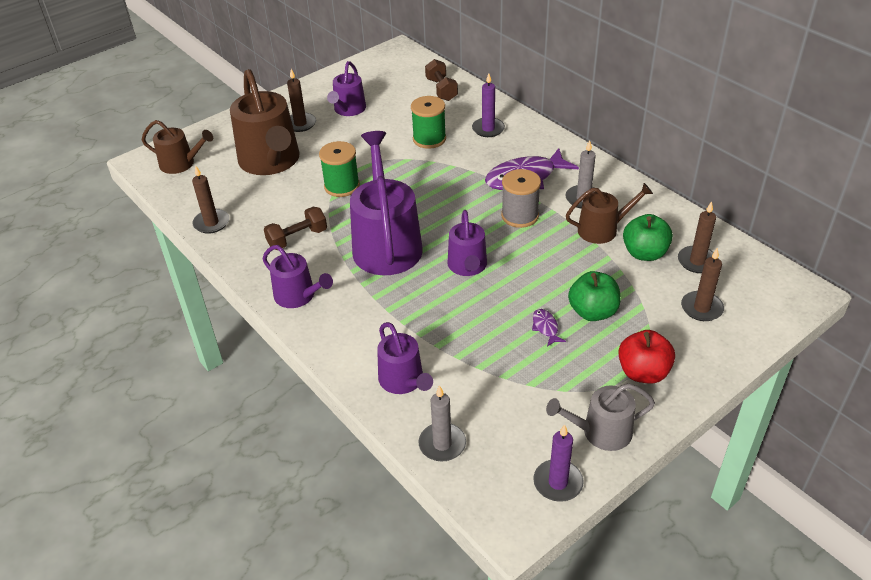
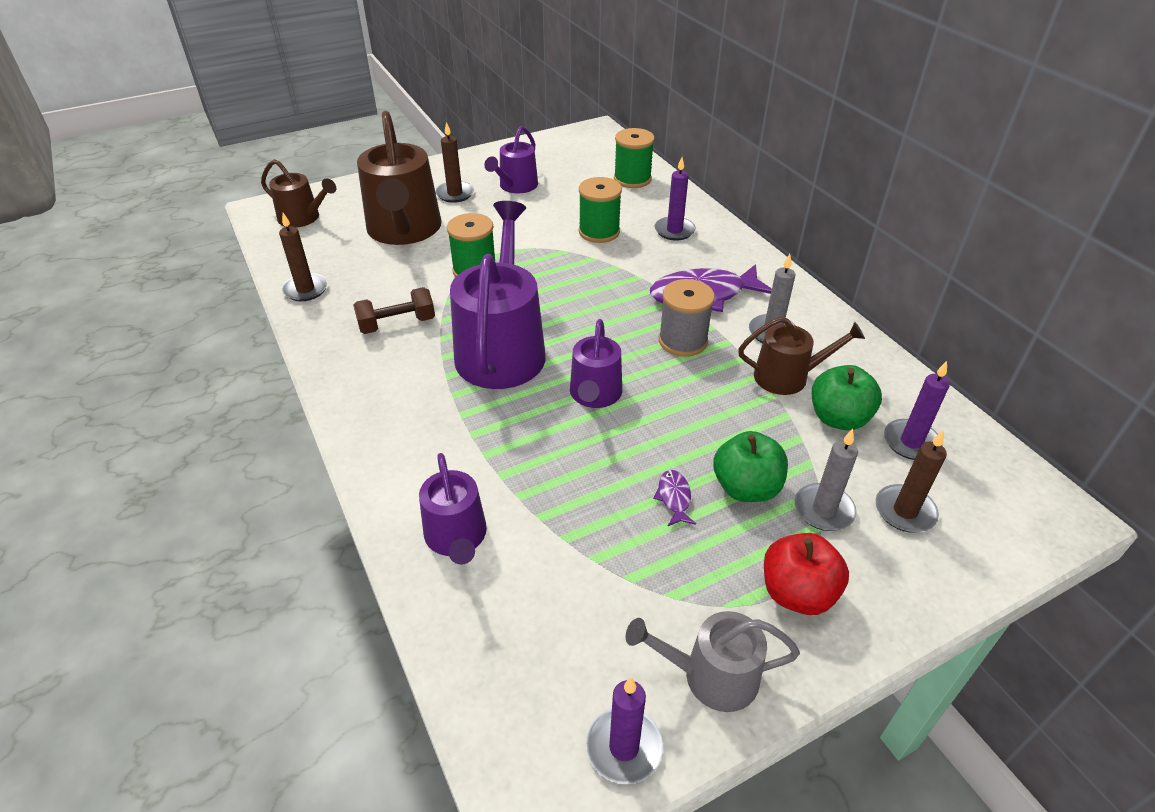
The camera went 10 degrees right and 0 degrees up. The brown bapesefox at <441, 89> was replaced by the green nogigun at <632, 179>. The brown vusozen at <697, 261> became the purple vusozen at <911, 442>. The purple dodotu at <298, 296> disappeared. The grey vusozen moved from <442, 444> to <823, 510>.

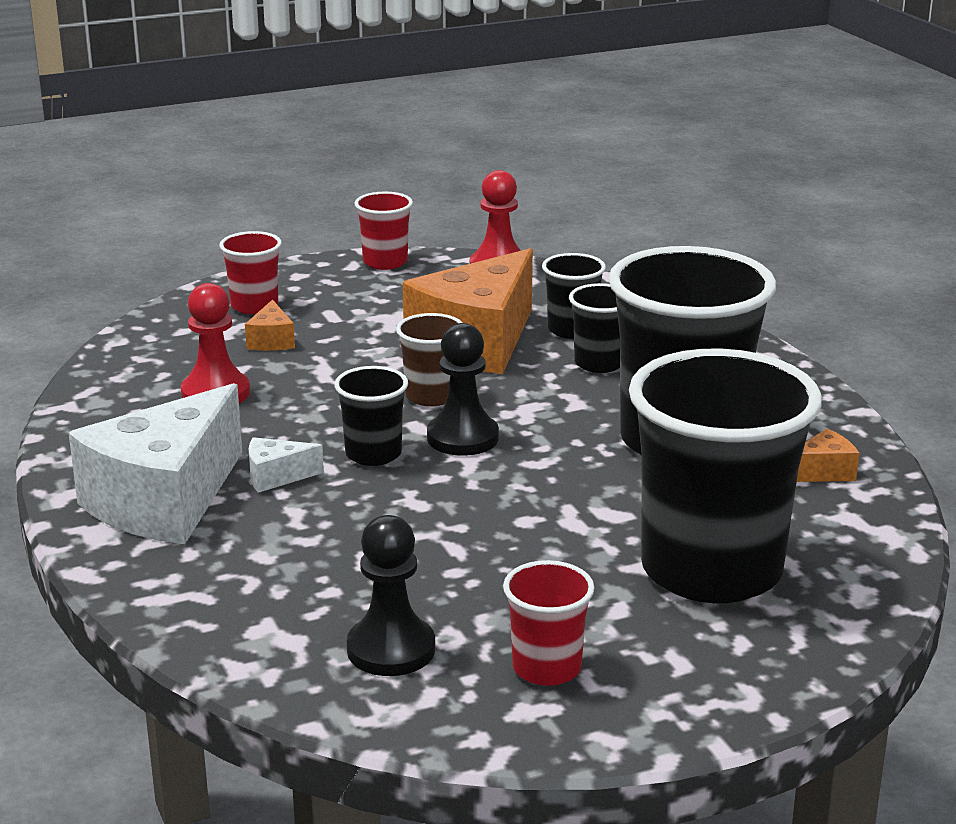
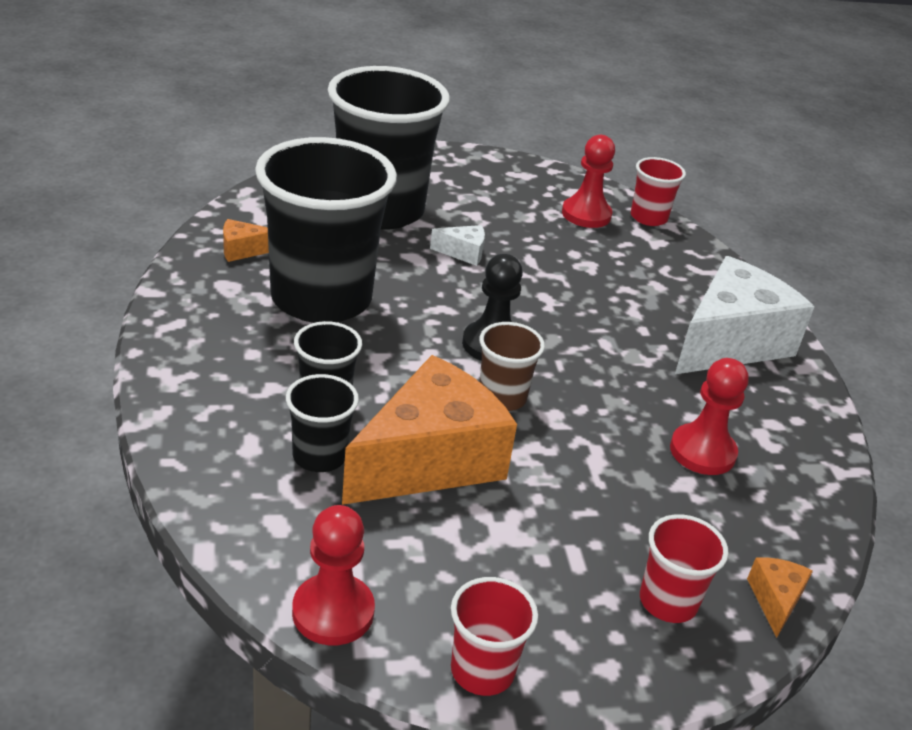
The camera went 170 degrees left and 10 degrees up. The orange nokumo moved from <271, 341> to <775, 600>. The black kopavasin at <373, 454> disappeared. The white nokumo moved from <276, 477> to <463, 253>. The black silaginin at <391, 649> became the red silaginin at <586, 214>. The red kopavasin moved from <546, 668> to <648, 217>.

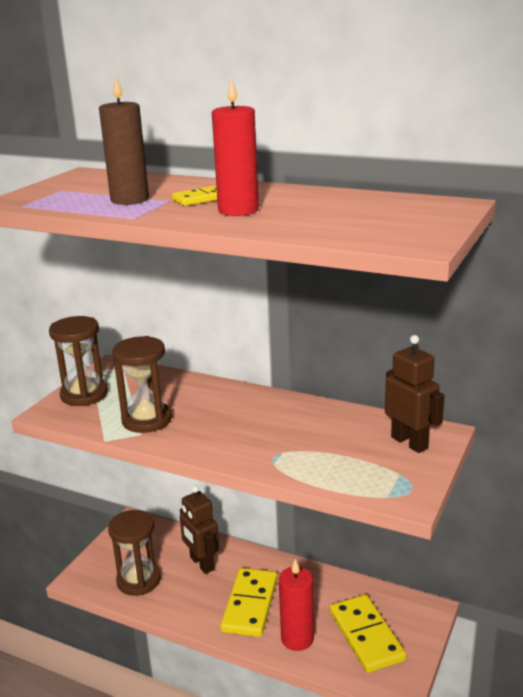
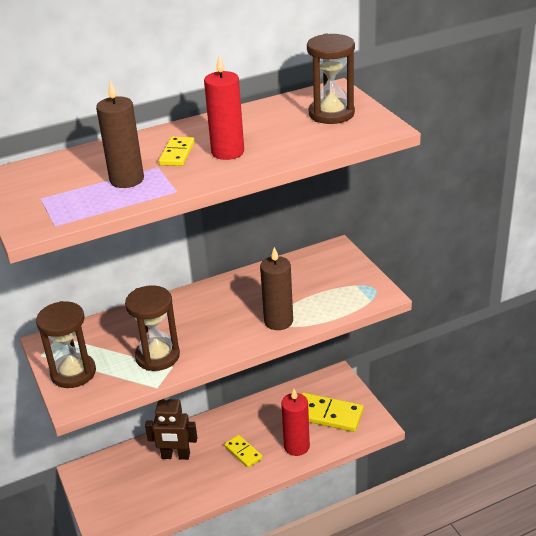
The camera went 50 degrees left and 10 degrees up. The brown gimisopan at <409, 442> disappeared. The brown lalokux moved from <138, 580> to <331, 114>. The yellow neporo at <250, 604> changed to 0.57 times the size. The brown vusozen at <278, 321> appeared.

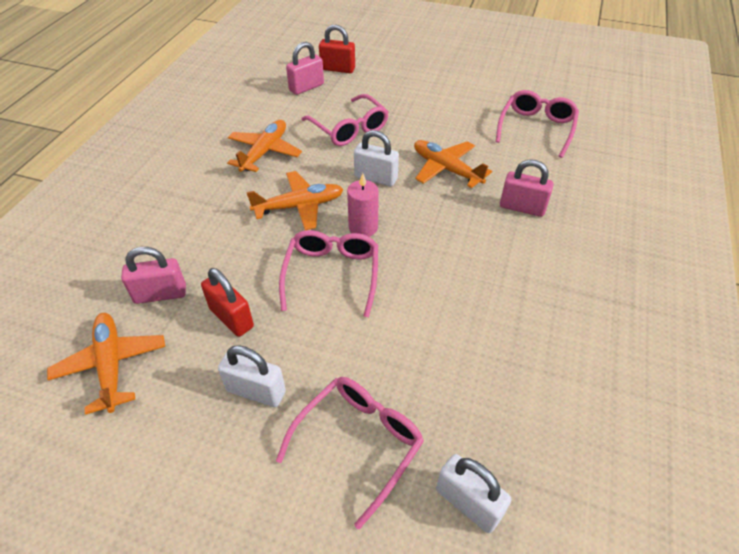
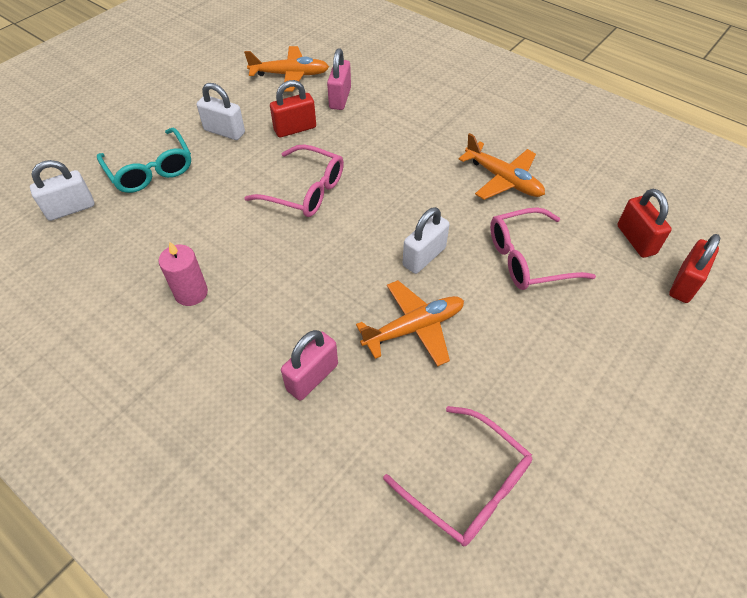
The camera went 110 degrees right and 5 degrees up. The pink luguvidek at <306, 87> became the red luguvidek at <636, 240>. The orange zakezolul at <299, 206> disappeared. The pink vusozen moved from <363, 227> to <191, 293>. The white luguvidek at <256, 391> turned 75 degrees clockwise. The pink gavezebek at <359, 443> became the turquoise gavezebek at <150, 170>.

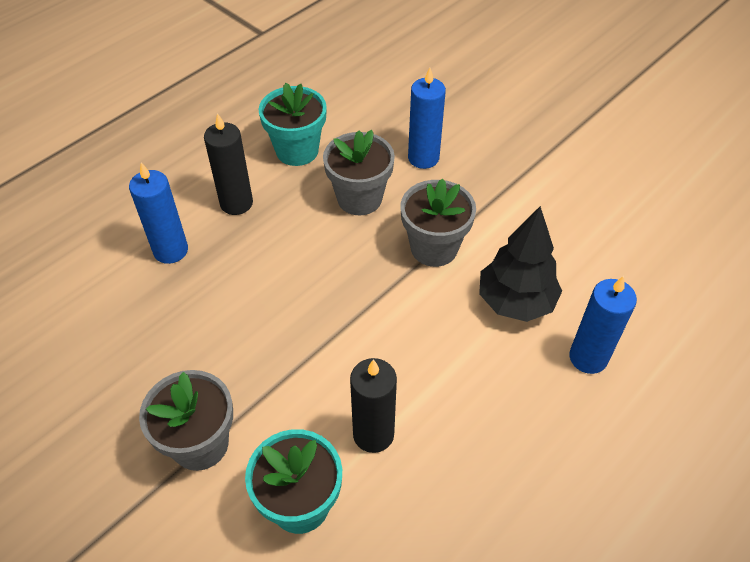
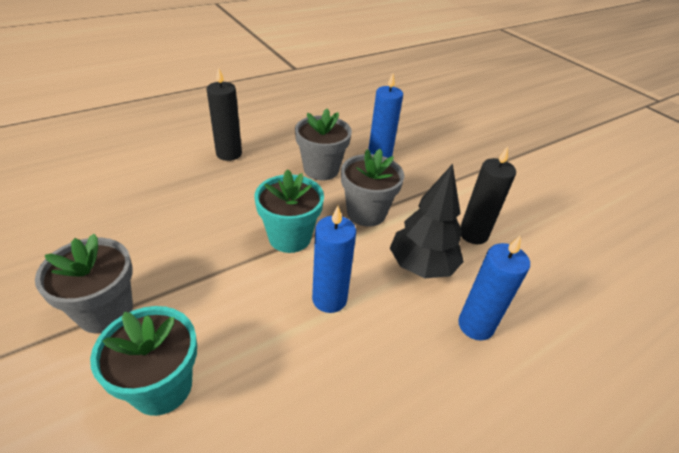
The camera went 10 degrees right and 10 degrees down. The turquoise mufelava moved from <297, 150> to <290, 237>. The blue vusozen moved from <171, 250> to <329, 299>. The black vusozen moved from <373, 434> to <473, 234>.

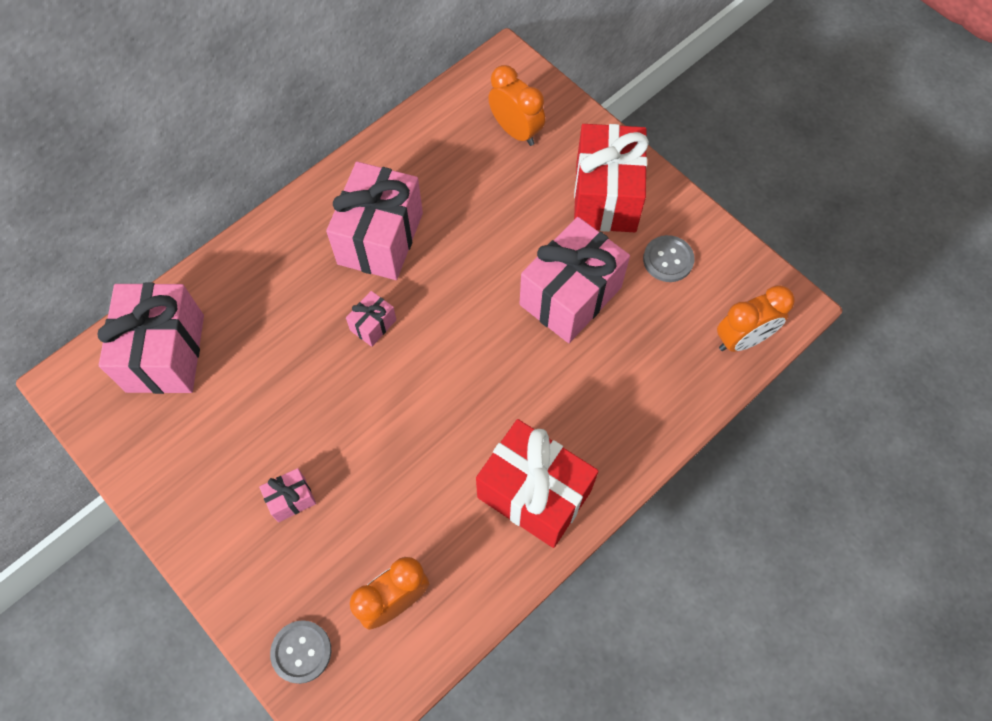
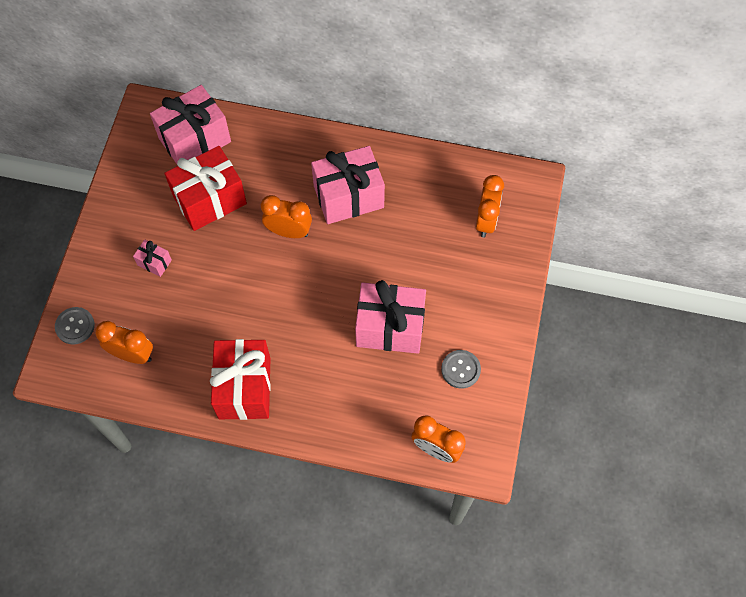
The camera went 55 degrees right and 0 degrees up. The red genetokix moved from <606, 196> to <210, 200>. The pink genetokix at <373, 325> was replaced by the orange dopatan at <289, 231>.

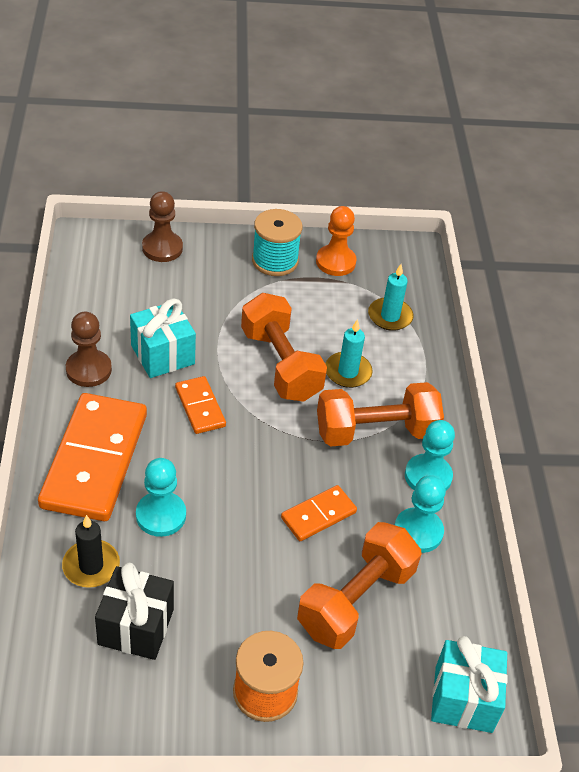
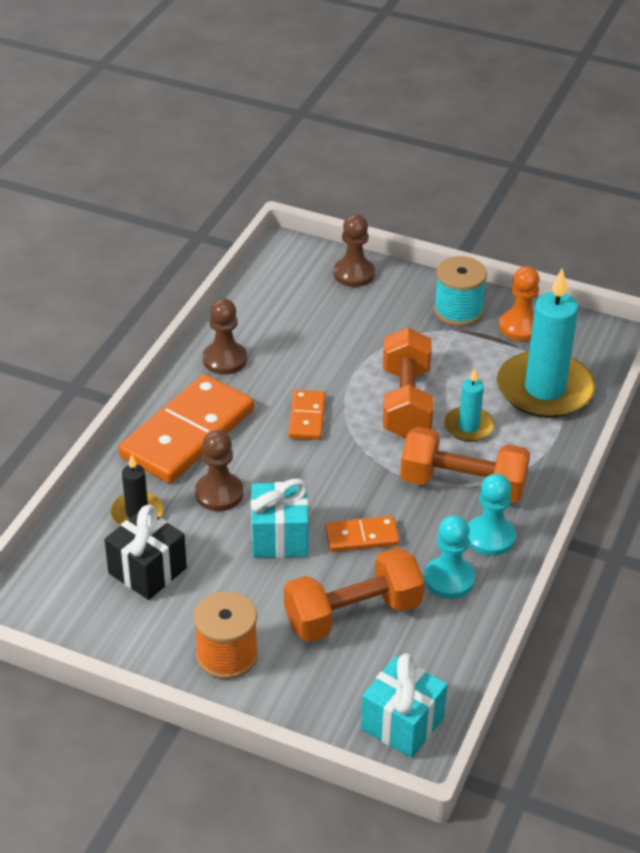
The camera went 30 degrees right and 5 degrees down. The turquoise vusozen at <390, 316> changed to 2.00 times the size. The turquoise genetokix moved from <163, 355> to <280, 537>. The turquoise silaginin at <161, 515> became the brown silaginin at <219, 493>.

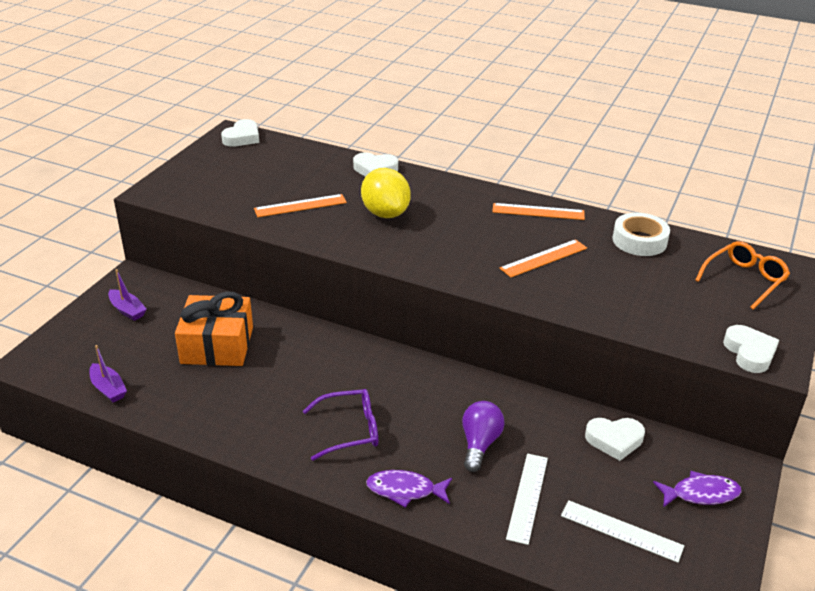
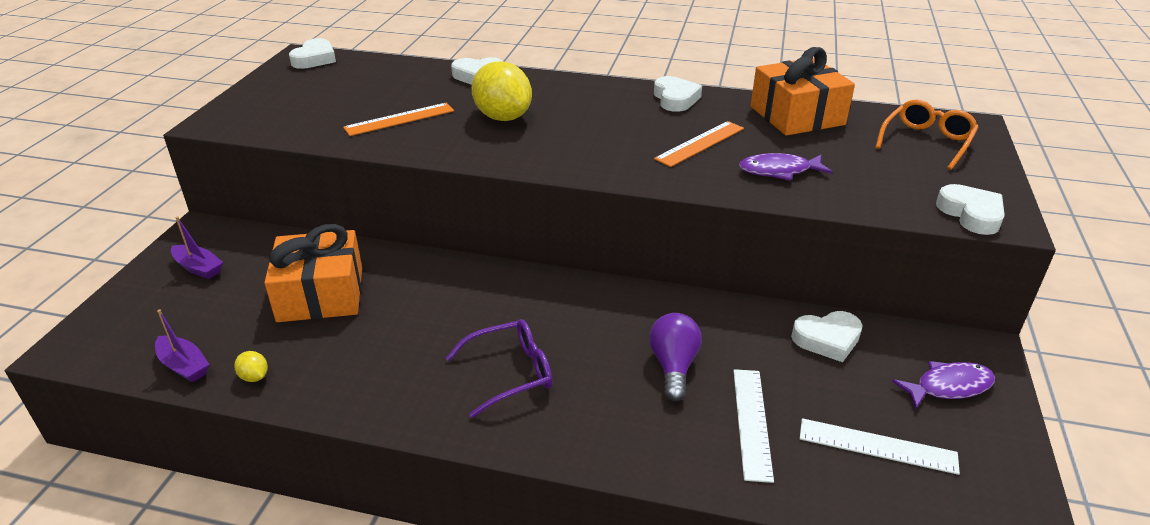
The camera went 10 degrees left and 0 degrees up. The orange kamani at <538, 211> was replaced by the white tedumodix at <675, 99>. The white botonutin at <639, 241> was replaced by the orange genetokix at <797, 115>. The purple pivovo moved from <405, 490> to <779, 171>. The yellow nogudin at <254, 377> appeared.

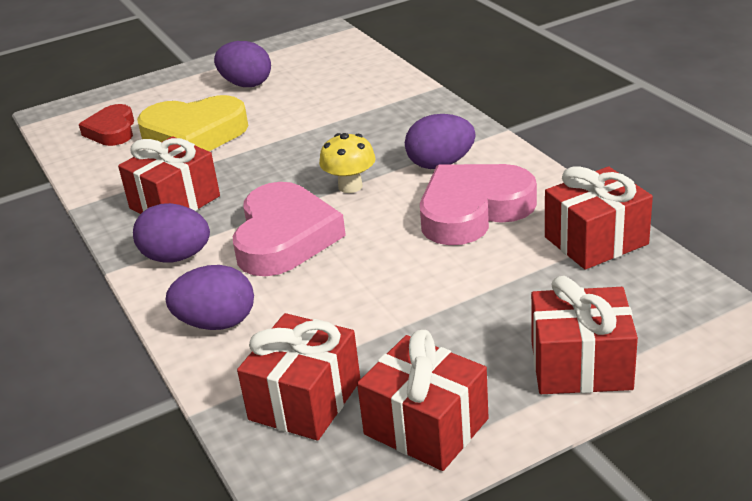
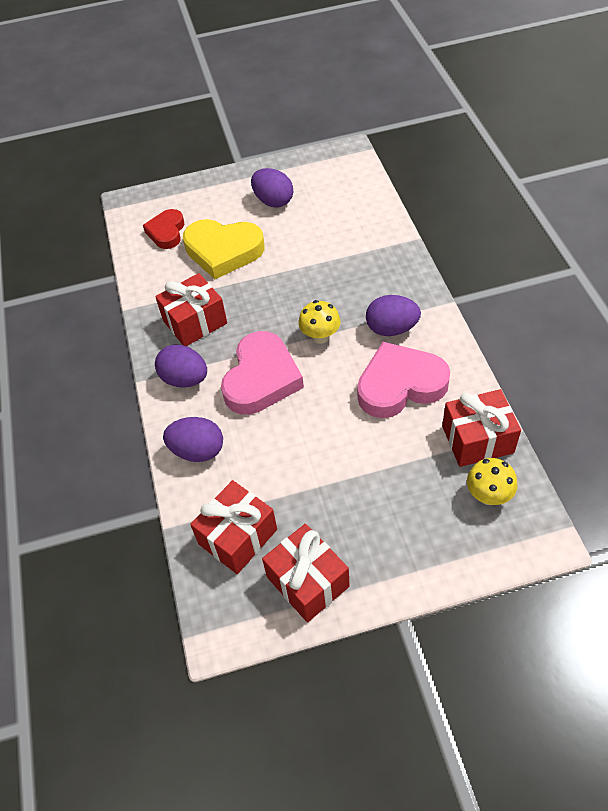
The camera went 15 degrees right and 20 degrees up. The red genetokix at <581, 365> disappeared. The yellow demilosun at <488, 495> appeared.

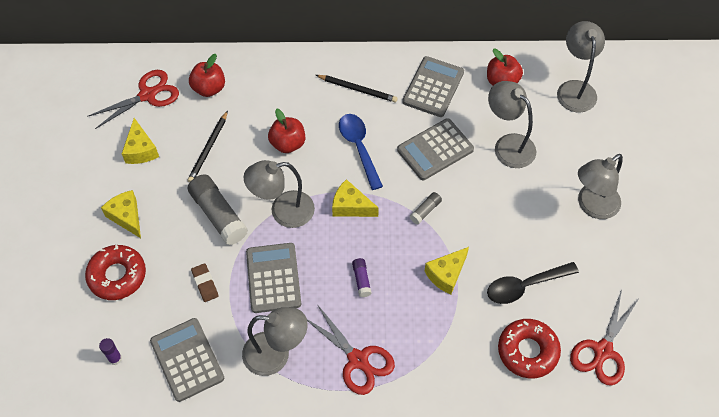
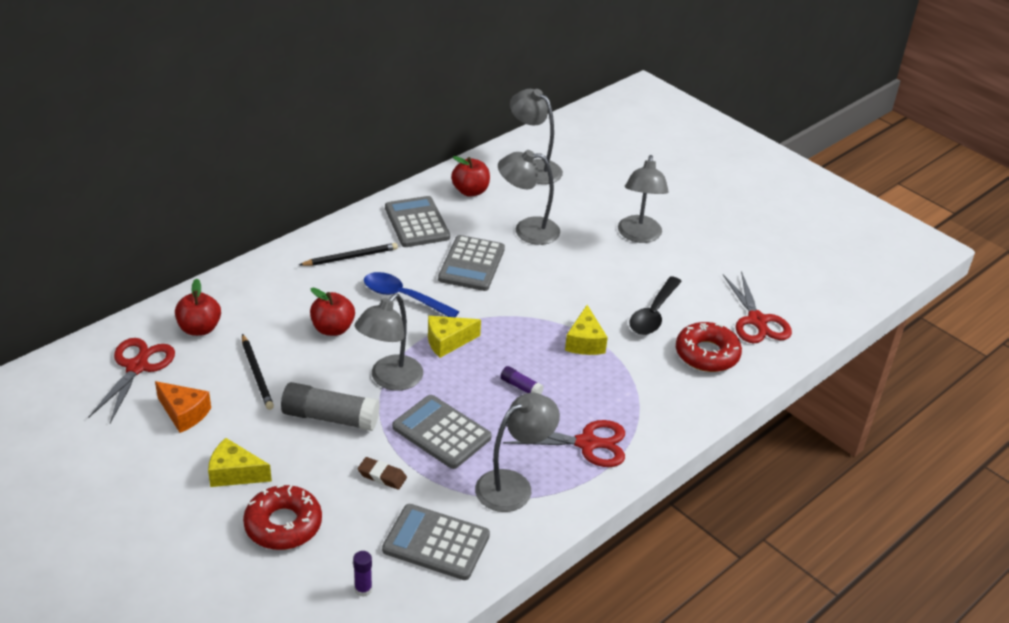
The camera went 45 degrees left and 20 degrees down. The yellow nokumo at <141, 150> became the orange nokumo at <184, 413>. The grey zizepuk at <425, 211> disappeared.

